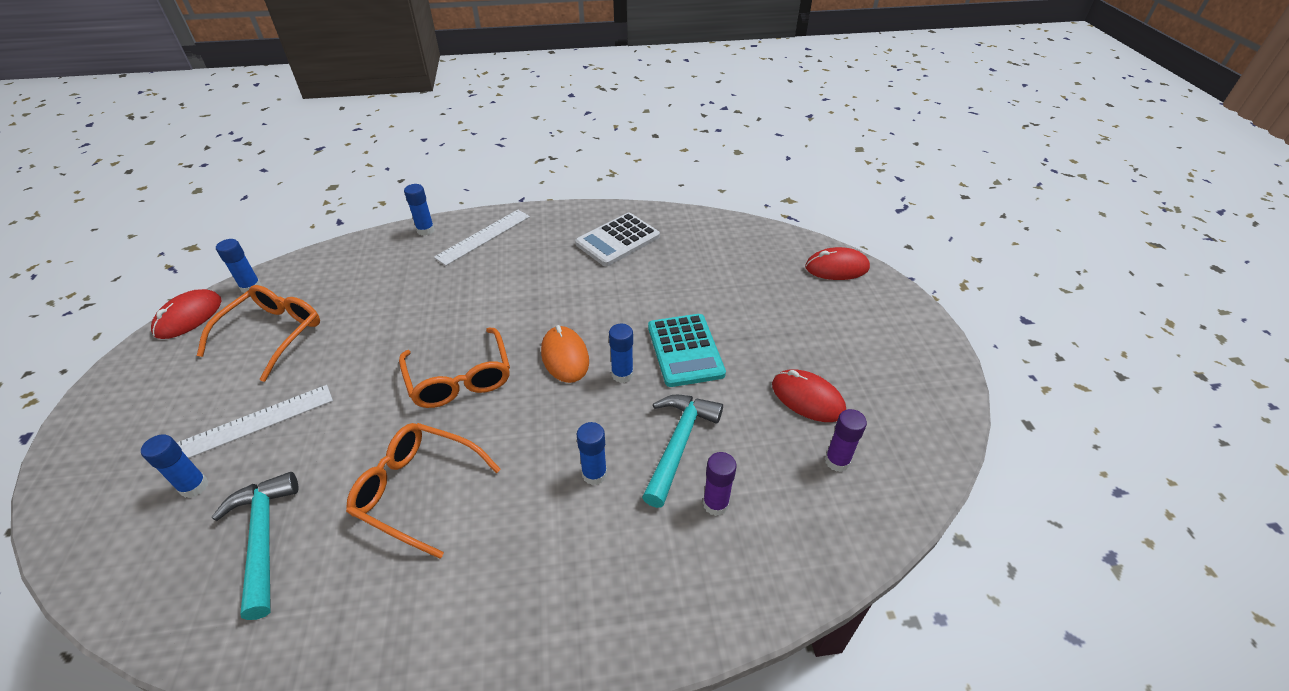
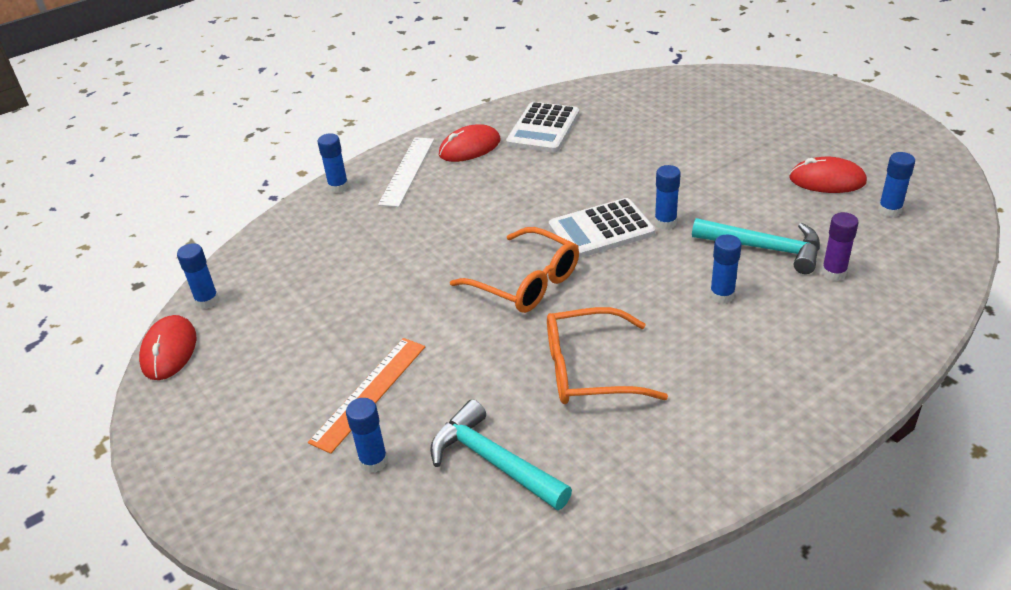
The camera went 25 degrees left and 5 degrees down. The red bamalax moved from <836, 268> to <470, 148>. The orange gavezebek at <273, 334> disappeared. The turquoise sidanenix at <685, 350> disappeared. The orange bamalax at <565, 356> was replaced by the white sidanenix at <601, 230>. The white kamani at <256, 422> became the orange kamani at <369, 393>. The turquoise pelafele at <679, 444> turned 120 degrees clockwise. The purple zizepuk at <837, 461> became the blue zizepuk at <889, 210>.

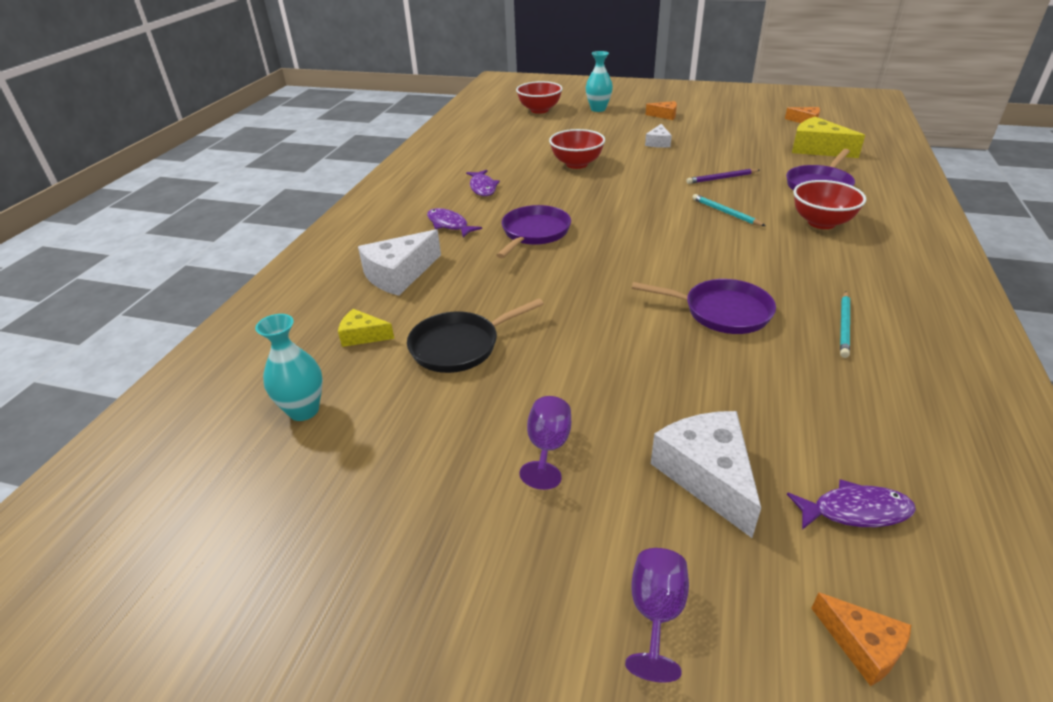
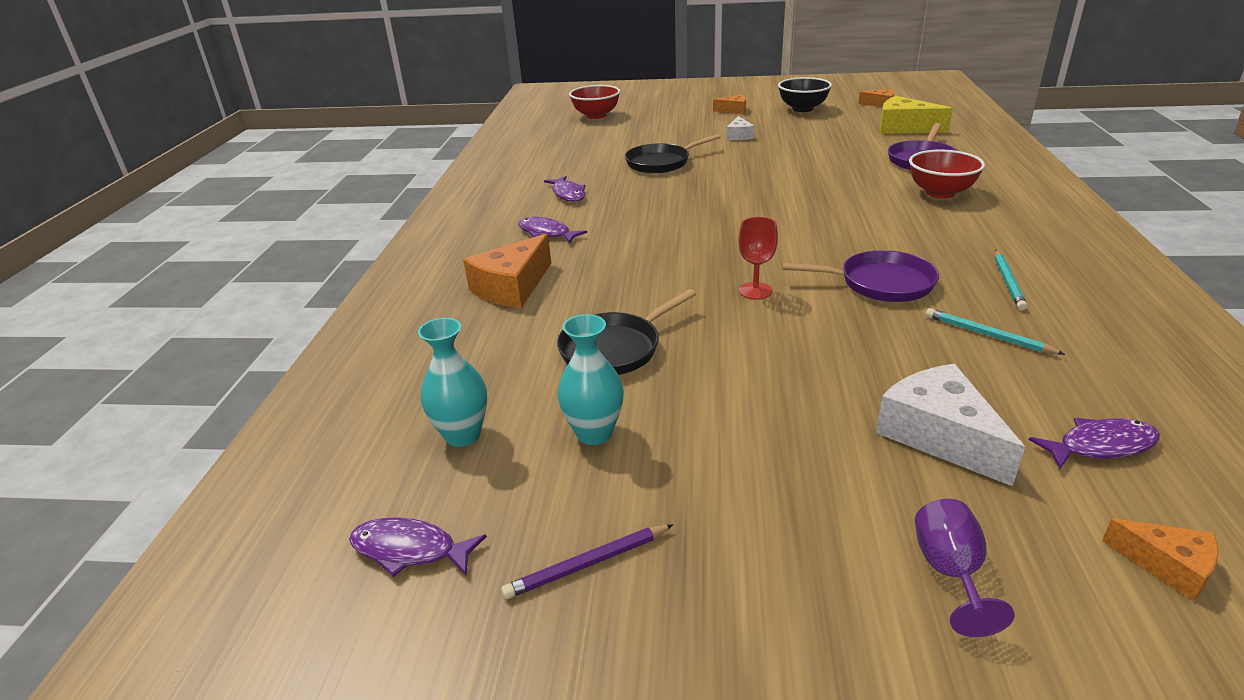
The camera went 10 degrees left and 5 degrees down. The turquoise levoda moved from <598, 109> to <594, 433>. The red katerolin at <576, 164> was replaced by the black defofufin at <661, 163>. The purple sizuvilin moved from <721, 178> to <587, 564>. The turquoise sizuvilin moved from <725, 213> to <987, 335>. The purple defofufin at <534, 233> disappeared. The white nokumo at <399, 274> became the orange nokumo at <512, 287>. The yellow nokumo at <362, 336> disappeared. The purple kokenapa at <548, 447> disappeared. The black katerolin at <802, 109> appeared. The red kokenapa at <755, 291> appeared. The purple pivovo at <410, 550> appeared.

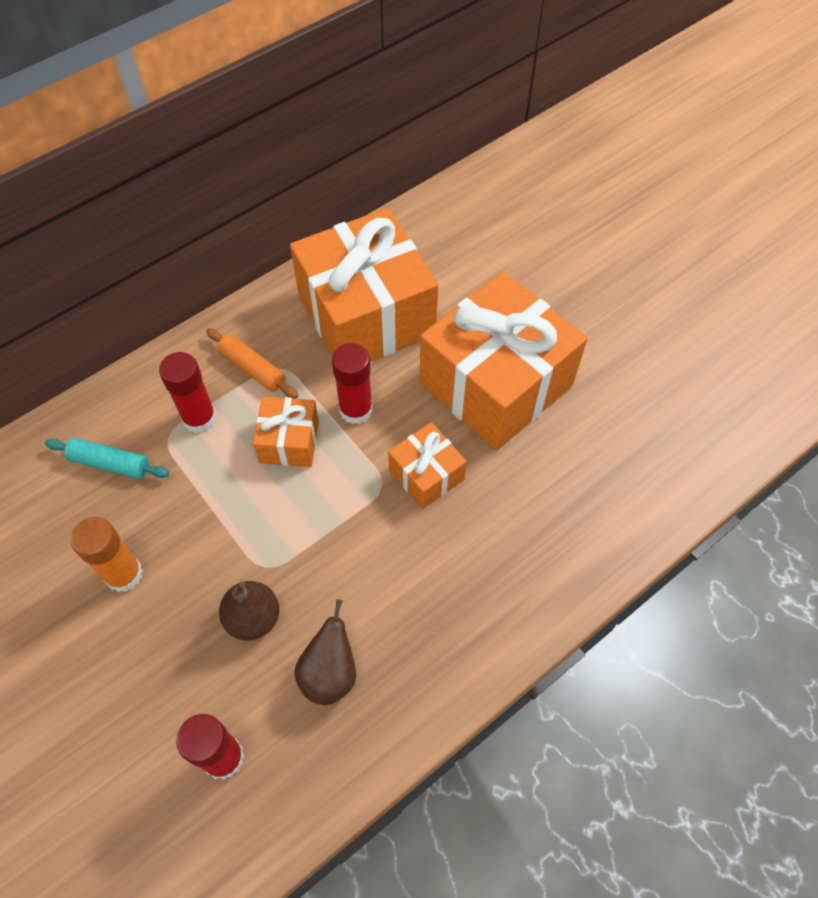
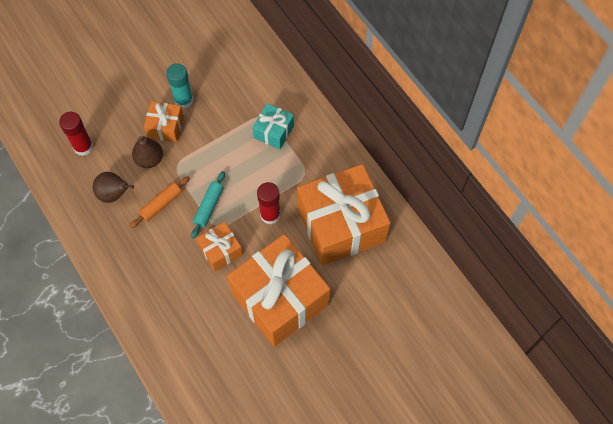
The camera went 95 degrees right and 5 degrees up. The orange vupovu moved from <253, 368> to <161, 204>. The red zizepuk at <199, 418> was replaced by the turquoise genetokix at <274, 132>. The orange genetokix moved from <289, 441> to <165, 127>. The turquoise vupovu moved from <110, 463> to <209, 207>. The orange zizepuk at <124, 574> became the turquoise zizepuk at <183, 100>.

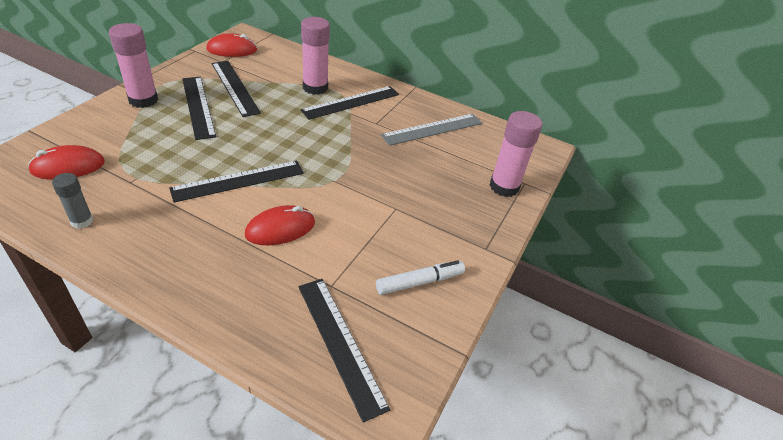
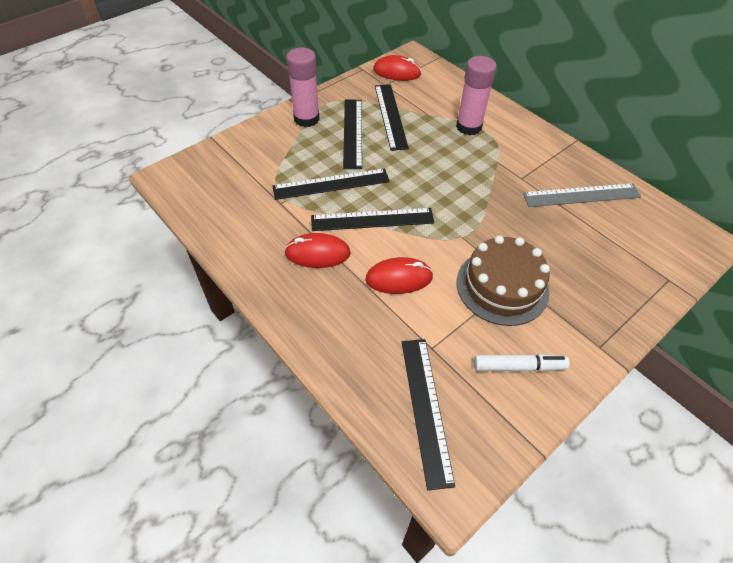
The camera went 25 degrees right and 10 degrees up. The black kamani moved from <351, 102> to <331, 184>. The pink zizepuk at <504, 187> disappeared. The red bamalax moved from <68, 167> to <317, 253>. The grey zizepuk at <82, 221> disappeared. The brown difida at <502, 286> appeared.

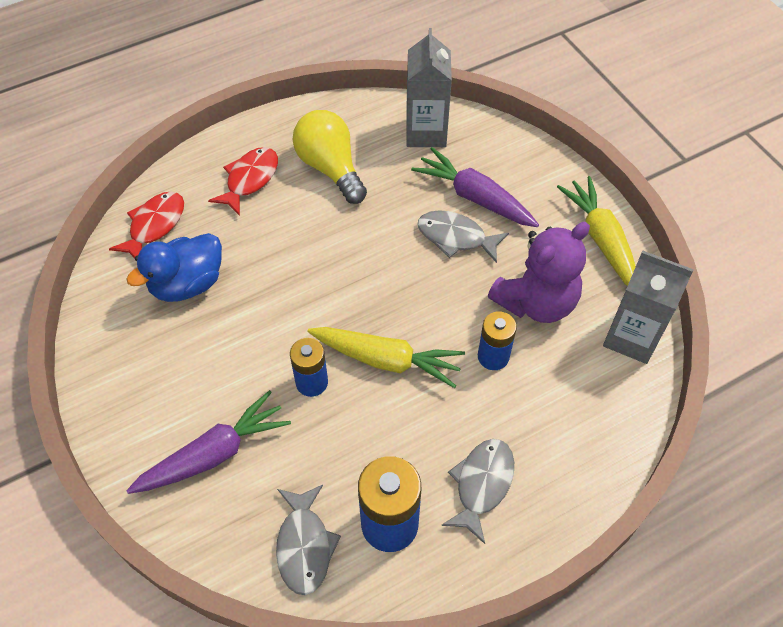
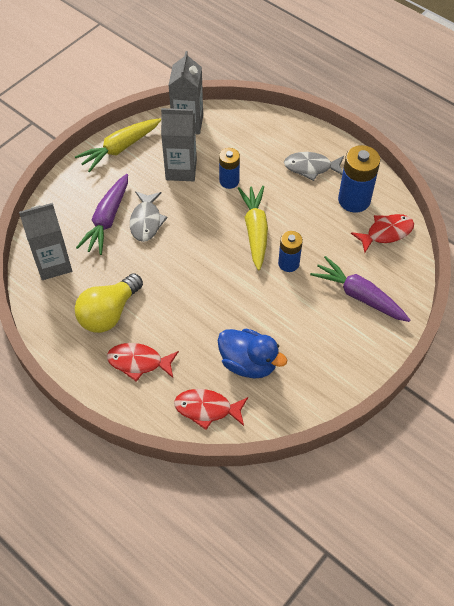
The camera went 110 degrees left and 0 degrees up. The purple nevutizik at <536, 302> was replaced by the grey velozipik at <181, 170>. The grey pivovo at <304, 546> became the red pivovo at <386, 233>.

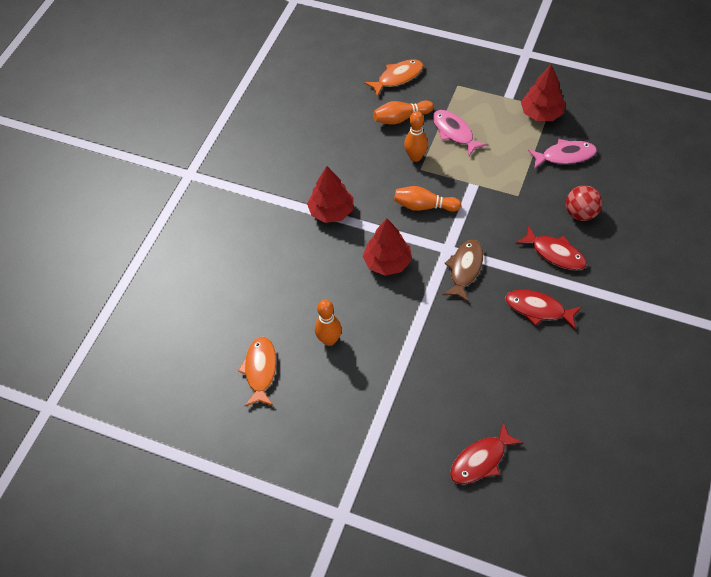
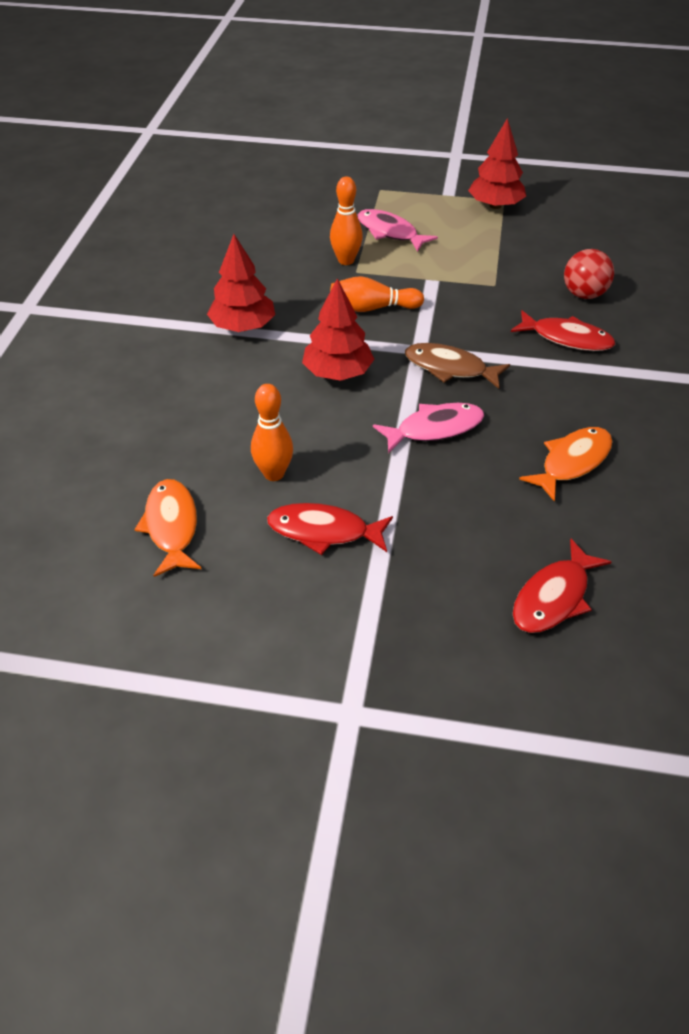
The camera went 15 degrees left and 10 degrees down. The orange pivovo moved from <397, 77> to <572, 462>. The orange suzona at <401, 118> disappeared. The pink pivovo moved from <565, 156> to <434, 429>. The brown pivovo at <464, 269> turned 75 degrees counterclockwise. The red pivovo moved from <538, 309> to <324, 531>.

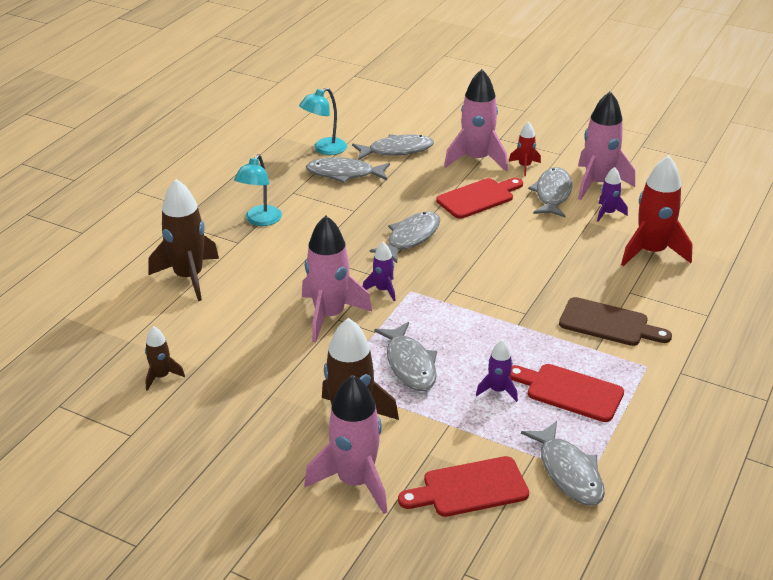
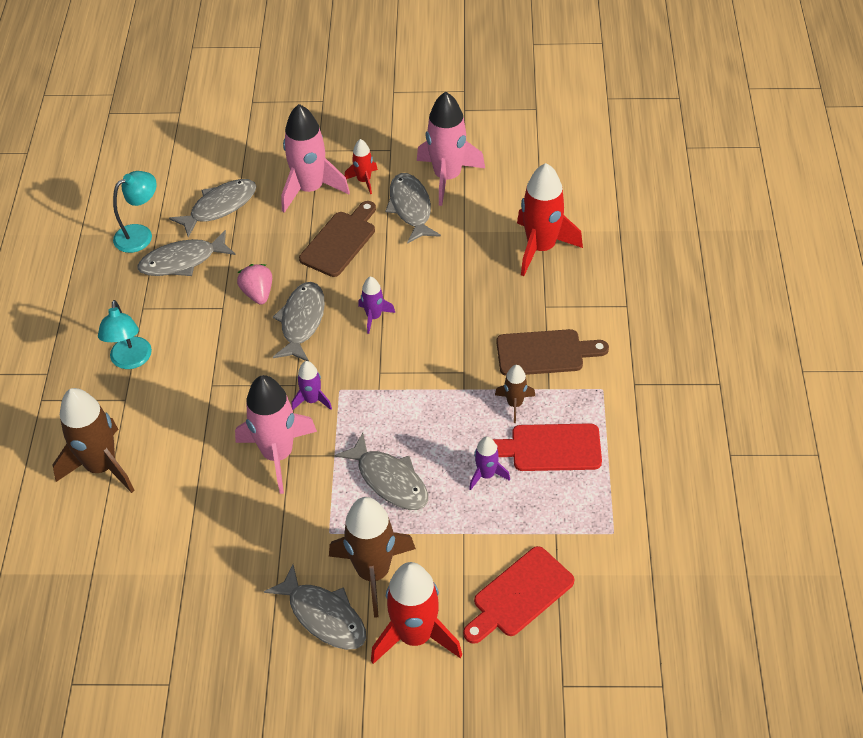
The camera went 25 degrees left and 15 degrees up. The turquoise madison at <324, 149> turned 150 degrees counterclockwise. The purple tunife moved from <608, 213> to <374, 317>. The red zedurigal at <478, 198> became the brown zedurigal at <340, 241>. The brown tunife moved from <161, 376> to <515, 404>. The pink tunife at <355, 481> became the red tunife at <415, 636>. The grey pivovo moved from <568, 472> to <324, 616>. The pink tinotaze at <258, 293> appeared.

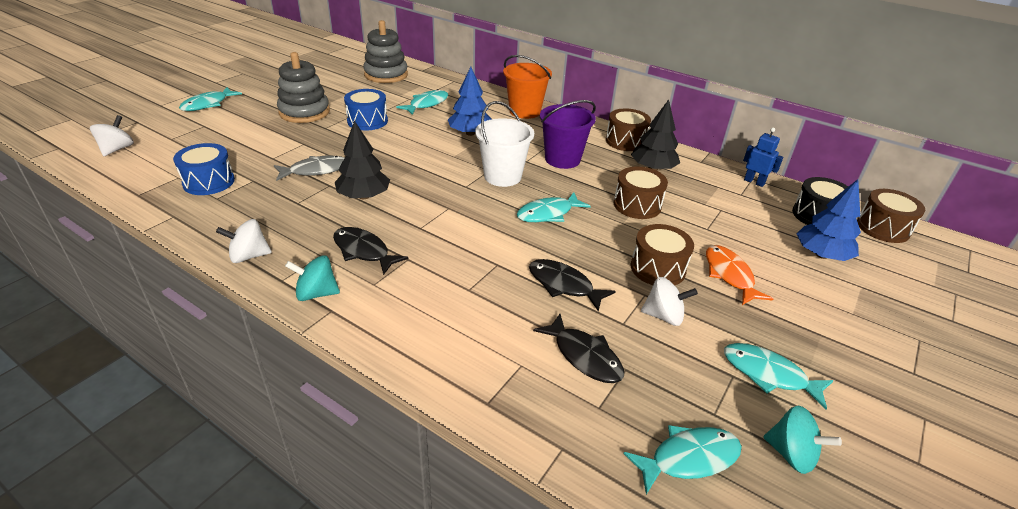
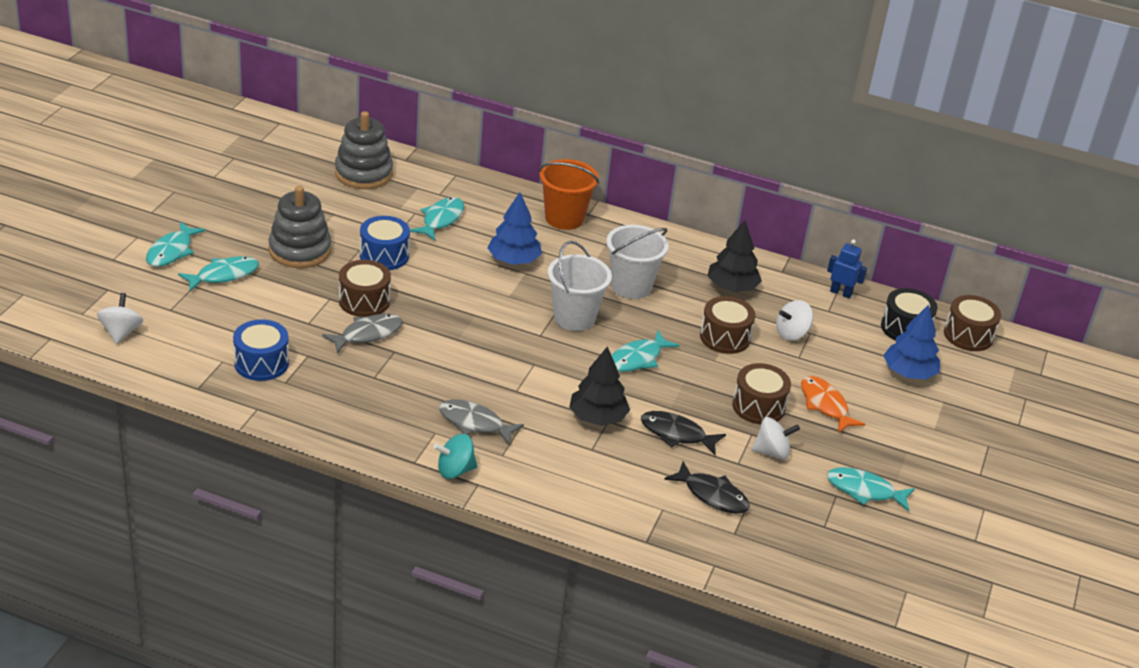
The camera went 15 degrees left and 0 degrees up. The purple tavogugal at <562, 159> became the white tavogugal at <631, 286>. The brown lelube moved from <625, 141> to <364, 301>. The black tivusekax moved from <364, 196> to <597, 417>. The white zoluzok moved from <249, 256> to <791, 333>. The black pivovo at <363, 251> became the grey pivovo at <474, 423>. The turquoise zoluzok at <791, 454> disappeared. The turquoise pivovo moved from <689, 458> to <224, 275>.

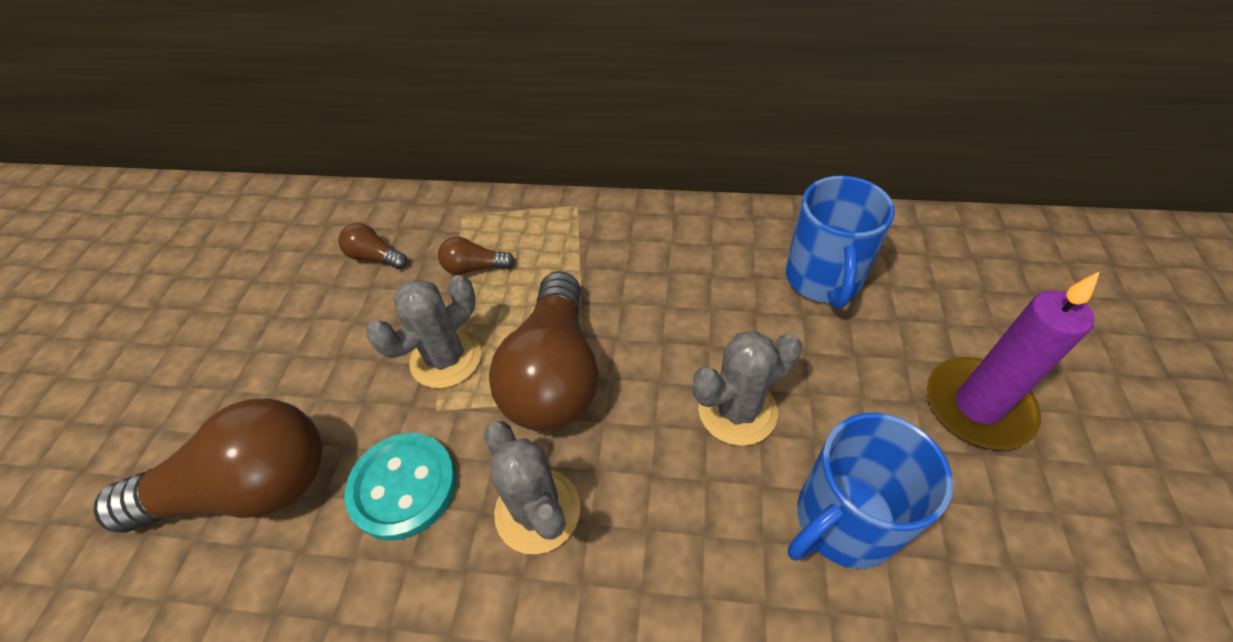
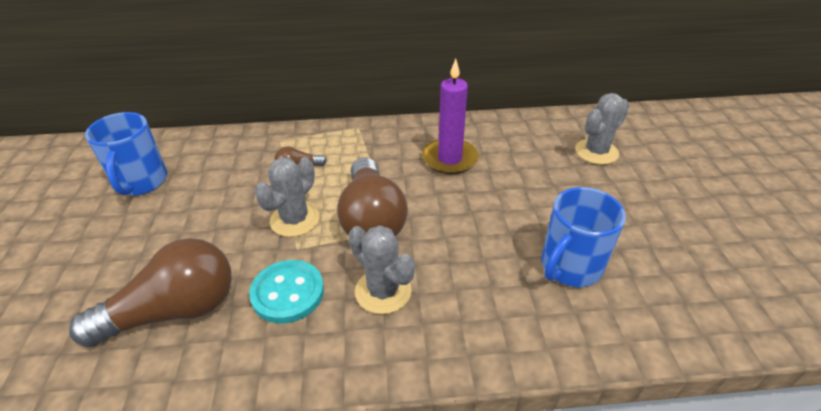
The camera went 15 degrees left and 10 degrees down. The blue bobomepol moved from <823, 279> to <141, 182>. The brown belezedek at <375, 257> disappeared. The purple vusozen moved from <977, 406> to <449, 159>. The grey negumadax moved from <737, 410> to <596, 152>.

